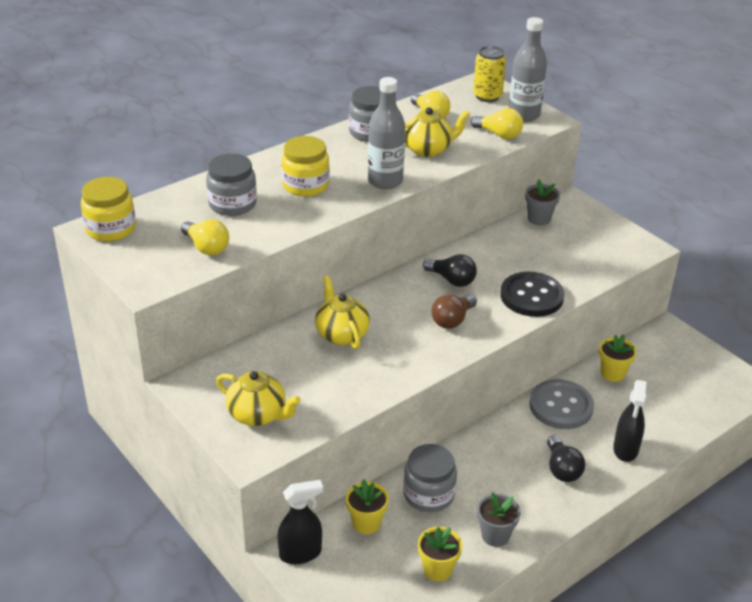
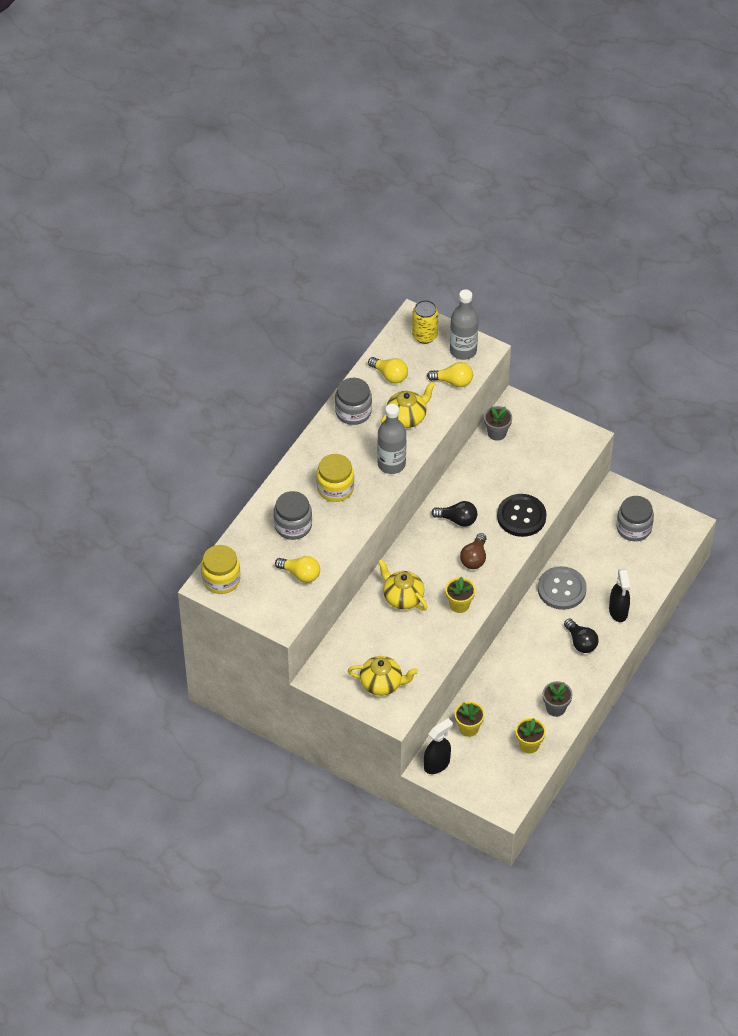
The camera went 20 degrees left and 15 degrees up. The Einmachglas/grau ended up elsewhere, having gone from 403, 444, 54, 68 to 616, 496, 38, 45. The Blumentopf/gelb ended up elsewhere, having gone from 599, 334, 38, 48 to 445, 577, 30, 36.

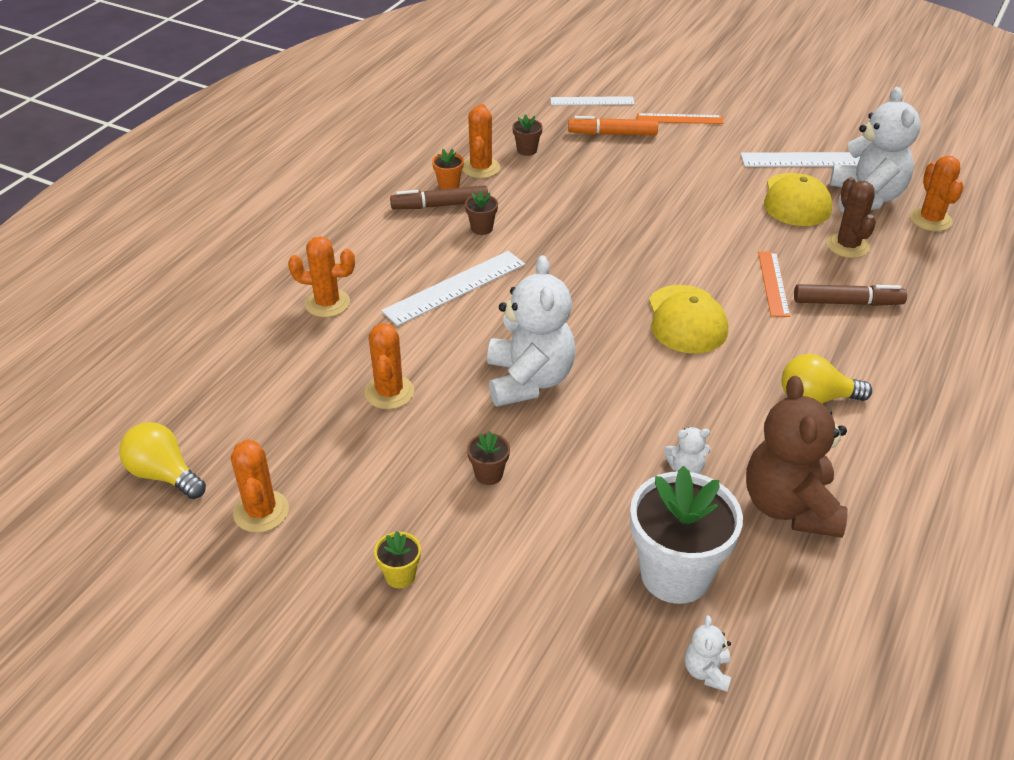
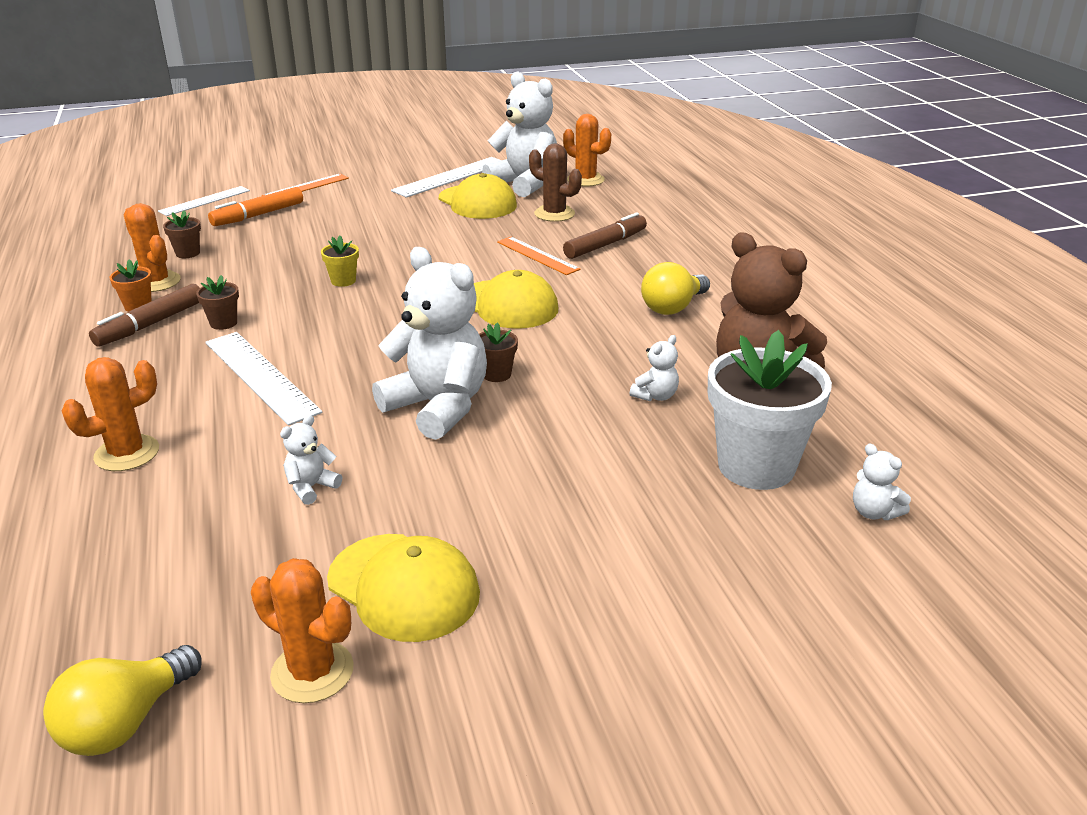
The camera went 45 degrees left and 10 degrees down. The second view gained the Kappe/gelb at 327, 534, 153, 108. The Blumentopf/gelb ended up elsewhere, having gone from 374, 531, 47, 57 to 321, 236, 38, 51. The Blumentopf/braun ended up elsewhere, having gone from 467, 431, 43, 54 to 479, 323, 39, 59. Where the Kaktus/orange stood at 365, 323, 49, 86, the Teddybär/weiß came to stand at 280, 415, 62, 90. The Glühbirne/gelb at 119, 422, 87, 77 ended up facing another way, 45 degrees counterclockwise from before. The Lineal/weiß at 381, 251, 144, 75 ended up facing another way, 45 degrees counterclockwise from before.

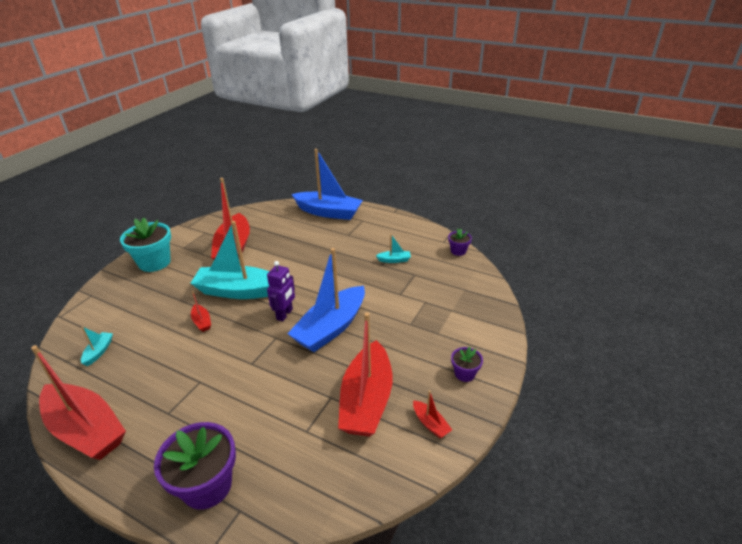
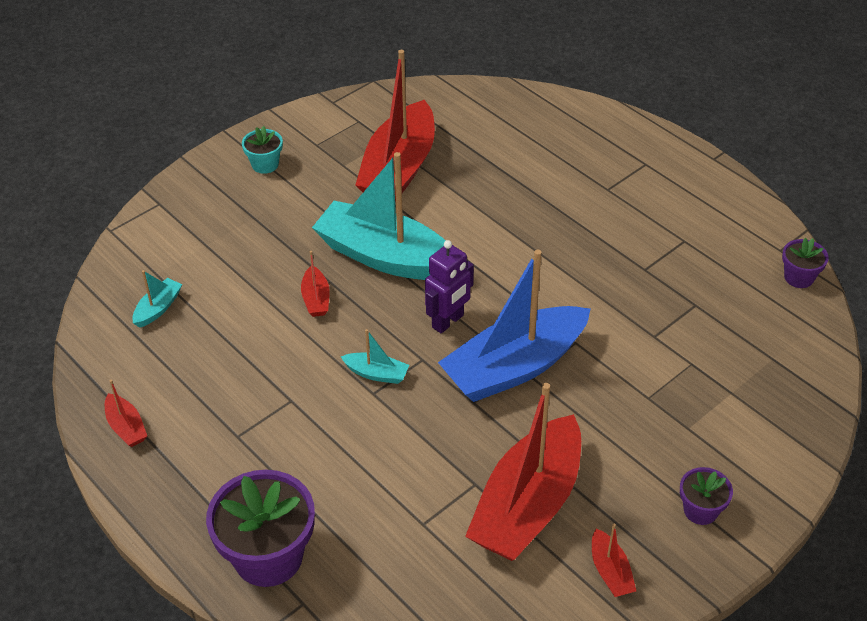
The camera went 20 degrees right and 10 degrees up. The second view lost the Boot/blau at 291, 149, 72, 71. The Boot/türkis ended up elsewhere, having gone from 376, 234, 35, 29 to 341, 329, 68, 55. The size of the Boot/rot at 31, 345, 95, 115 changed by a factor of 0.41. The size of the Blumentopf/türkis at 120, 217, 51, 55 changed by a factor of 0.51.

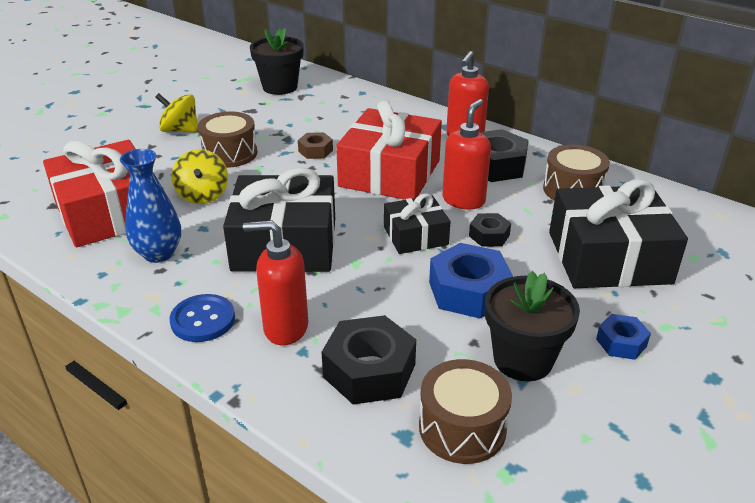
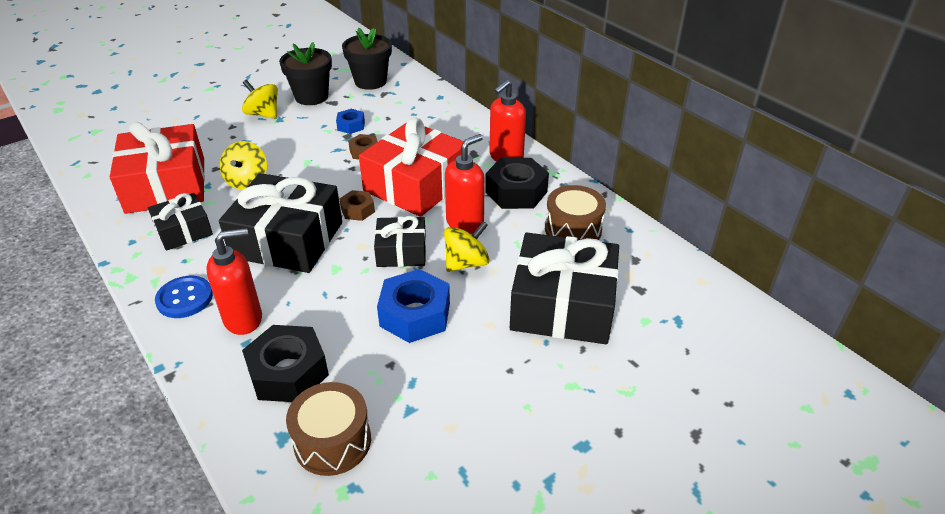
The camera went 15 degrees right and 5 degrees up. The second view lost the Trommel/braun at 198, 112, 59, 56. The second view gained the Sechskantmutter/braun at 339, 190, 36, 31. The Blumentopf/schwarz ended up elsewhere, having gone from 485, 271, 95, 110 to 279, 42, 53, 63. The Sechskantmutter/blau ended up elsewhere, having gone from 596, 314, 55, 46 to 336, 109, 29, 25. Where the Vase/blau stood at 120, 149, 61, 114, the Geschenk/schwarz came to stand at 148, 193, 65, 58. Where the Sechskantmutter/schwarz stood at 469, 213, 42, 34, the Kreisel/gelb came to stand at 444, 221, 46, 51. The Seifenspender/rot at 243, 220, 65, 125 ended up facing another way, 135 degrees clockwise from before.

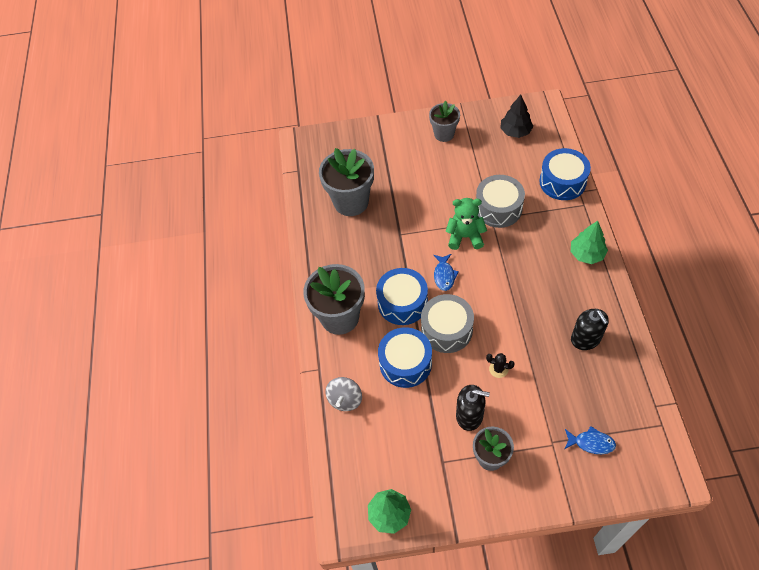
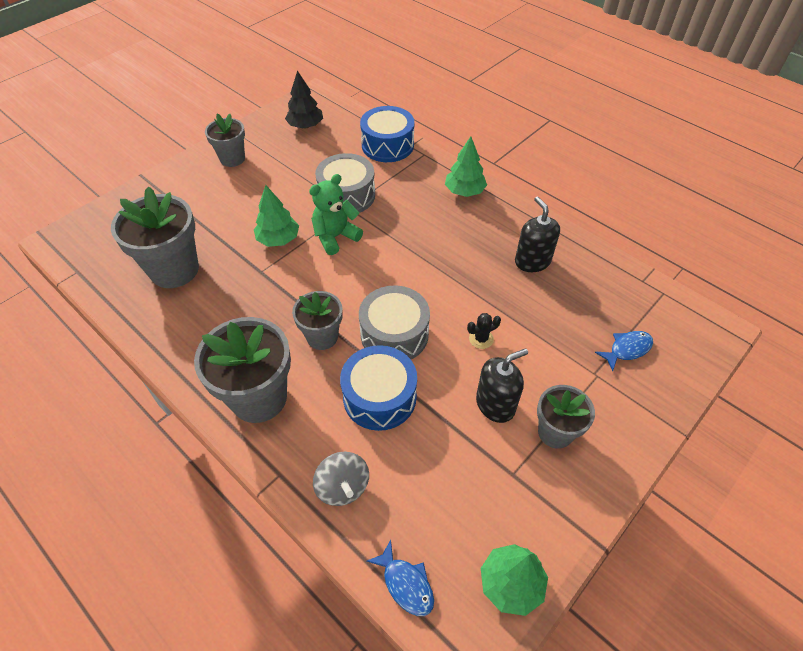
The camera went 45 degrees left and 5 degrees down. The second view gained the Baum/grün at 254, 185, 45, 62. The Fisch/blau ended up elsewhere, having gone from 434, 254, 25, 37 to 366, 540, 68, 76. Where the Trommel/blau stood at 376, 268, 52, 57, the Blumentopf/grau came to stand at 292, 291, 51, 59. The Seifenspender/schwarz at 571, 309, 38, 41 ended up facing another way, 135 degrees counterclockwise from before.

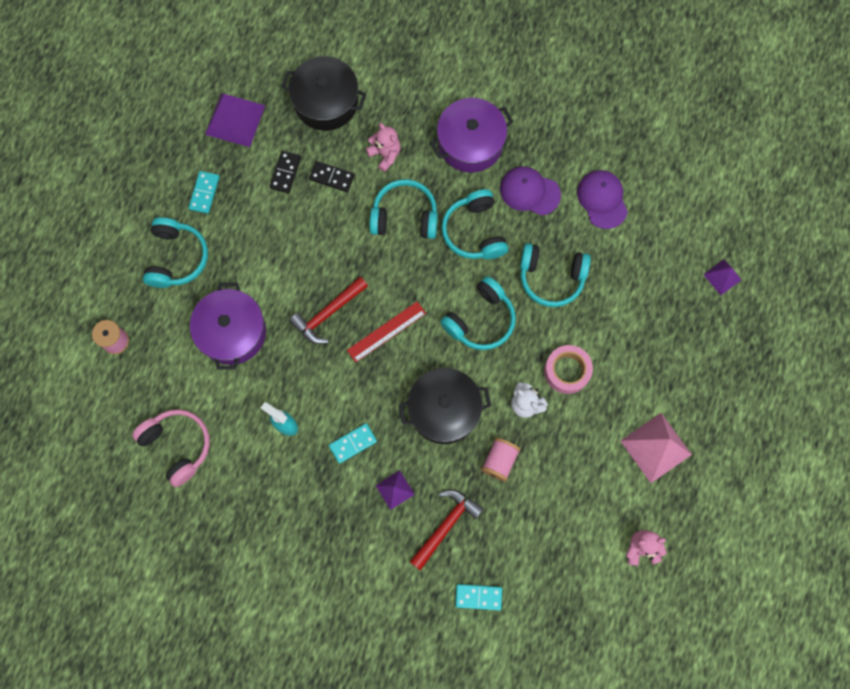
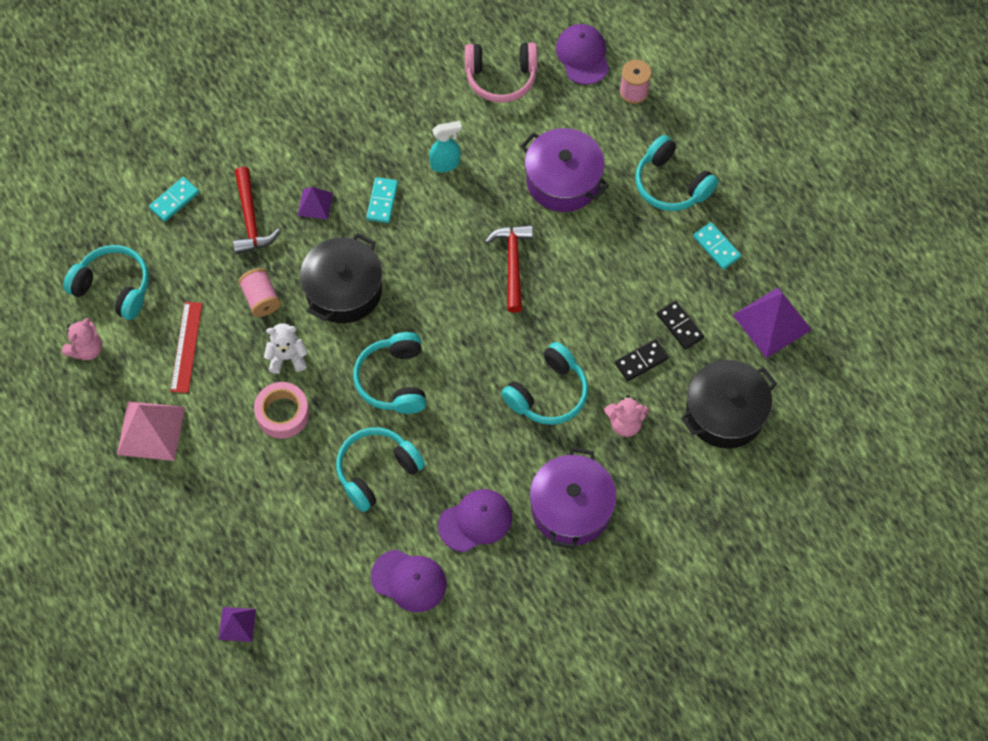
The camera went 130 degrees right and 10 degrees down. The second view gained the Kappe/lila at 556, 24, 53, 61. The Lineal/rot ended up elsewhere, having gone from 347, 302, 79, 60 to 170, 302, 32, 91. The Kopfhörer/türkis ended up elsewhere, having gone from 441, 189, 67, 70 to 63, 245, 86, 75.

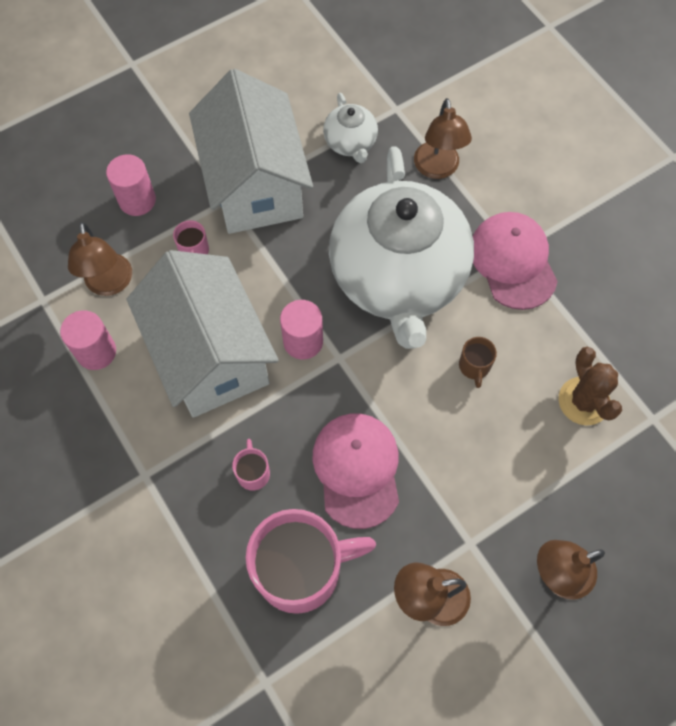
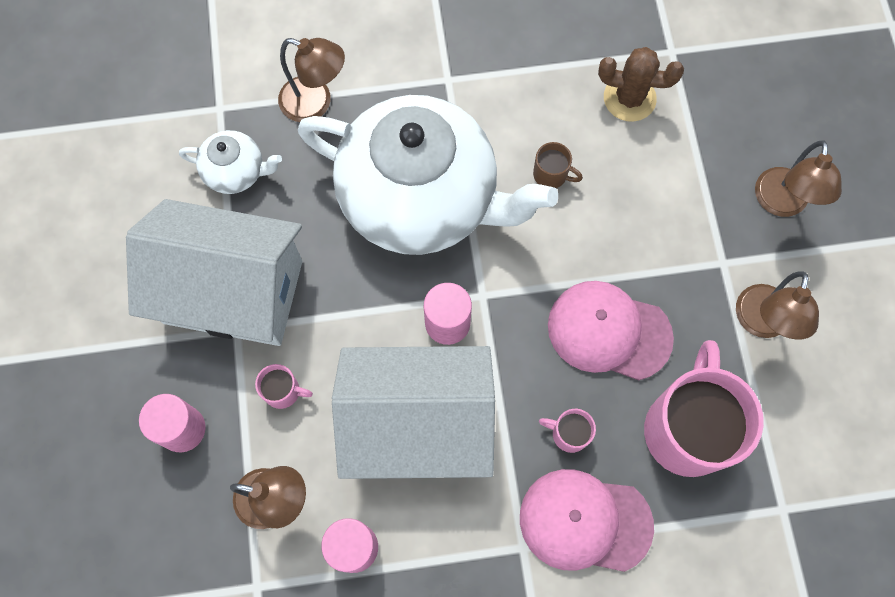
The camera went 65 degrees left and 5 degrees up. The Kappe/rosa ended up elsewhere, having gone from 473, 212, 85, 98 to 520, 469, 134, 103.

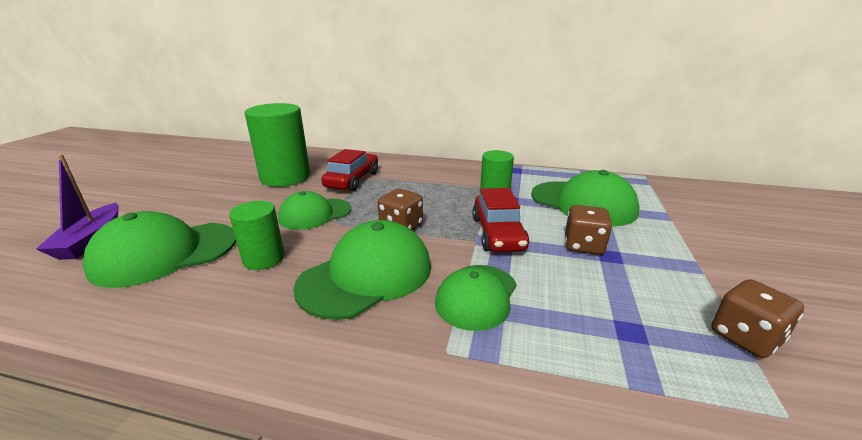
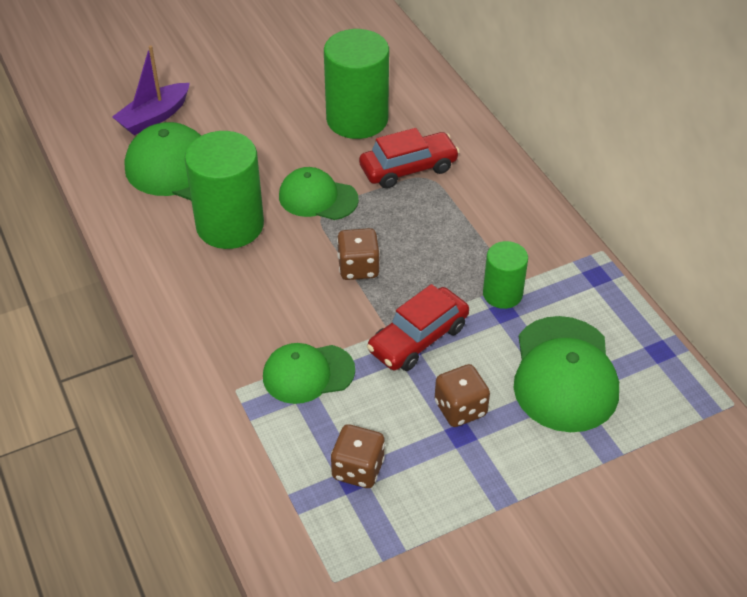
The camera went 50 degrees right and 20 degrees up. The second view lost the Kappe/grün at 293, 220, 138, 100. The Spielwürfel/braun ended up elsewhere, having gone from 711, 279, 93, 79 to 331, 424, 54, 64. The size of the Vollzylinder/grün at 229, 201, 56, 69 changed by a factor of 1.79.

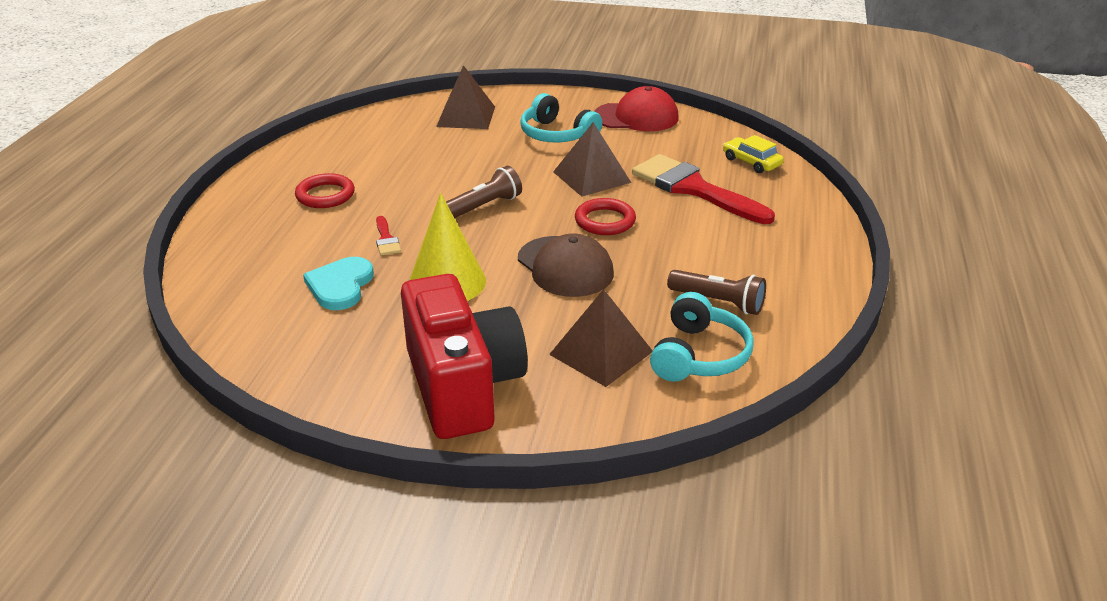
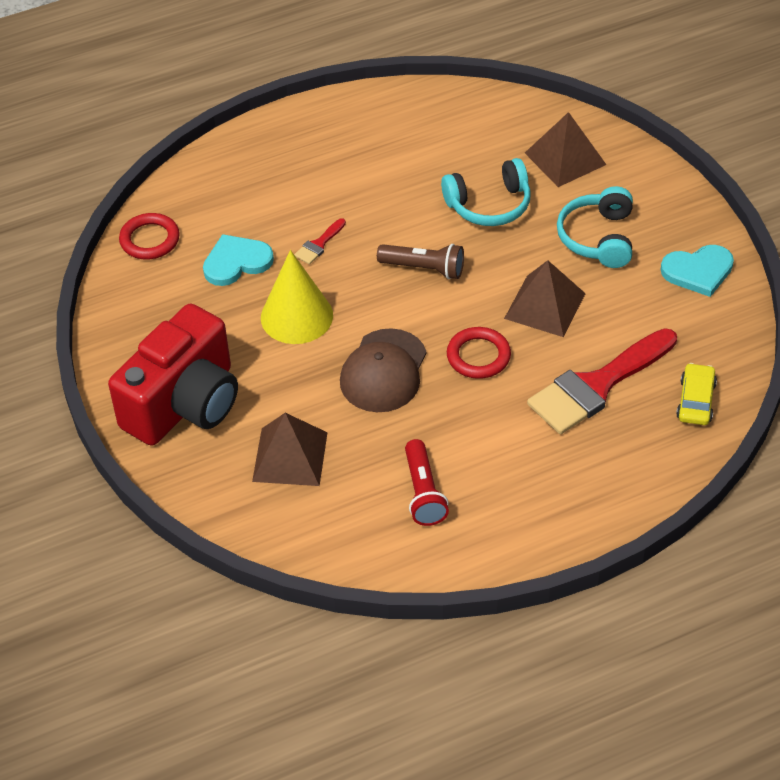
The camera went 55 degrees right and 15 degrees up. The Ring/rot ended up elsewhere, having gone from 295, 173, 60, 35 to 119, 213, 61, 46. The Kopfhörer/türkis ended up elsewhere, having gone from 650, 292, 104, 90 to 441, 158, 90, 68. Where the Kappe/rot stood at 594, 86, 85, 45, the Herz/türkis came to stand at 661, 245, 73, 52. What was the Taschenlampe/braun at 667, 270, 99, 45 turned into the Taschenlampe/rot at 405, 439, 44, 87. The Pinsel/rot at 632, 154, 143, 70 ended up facing another way, 135 degrees counterclockwise from before.

